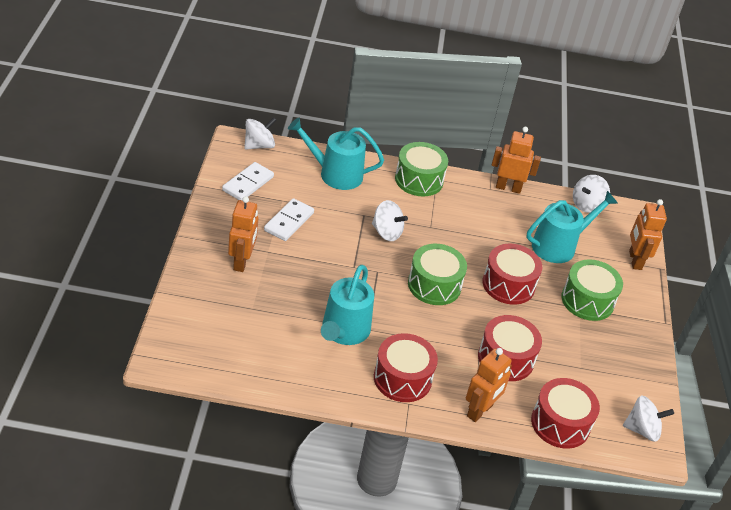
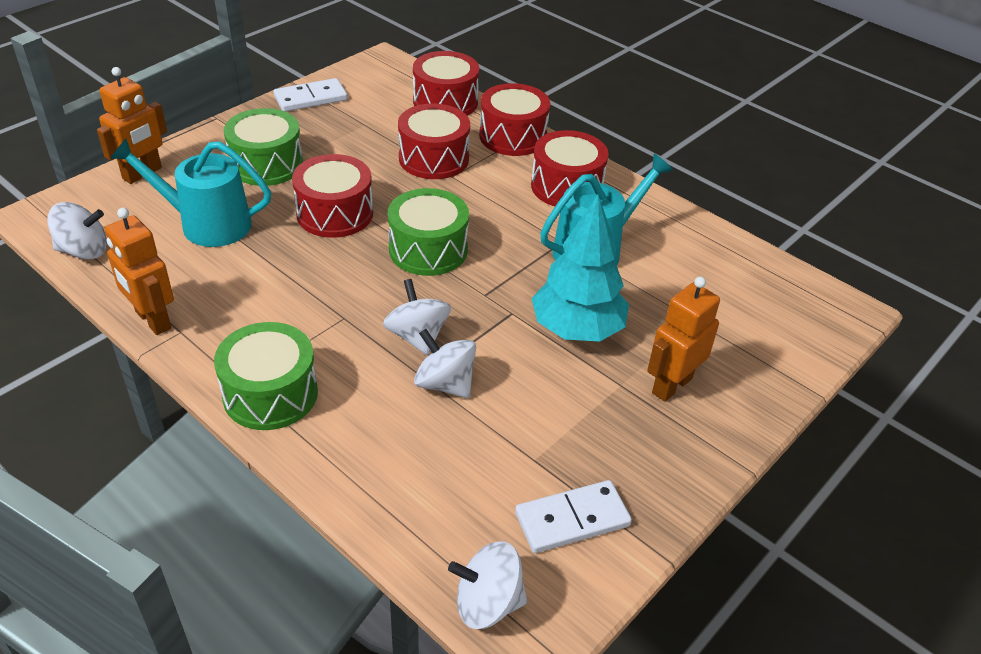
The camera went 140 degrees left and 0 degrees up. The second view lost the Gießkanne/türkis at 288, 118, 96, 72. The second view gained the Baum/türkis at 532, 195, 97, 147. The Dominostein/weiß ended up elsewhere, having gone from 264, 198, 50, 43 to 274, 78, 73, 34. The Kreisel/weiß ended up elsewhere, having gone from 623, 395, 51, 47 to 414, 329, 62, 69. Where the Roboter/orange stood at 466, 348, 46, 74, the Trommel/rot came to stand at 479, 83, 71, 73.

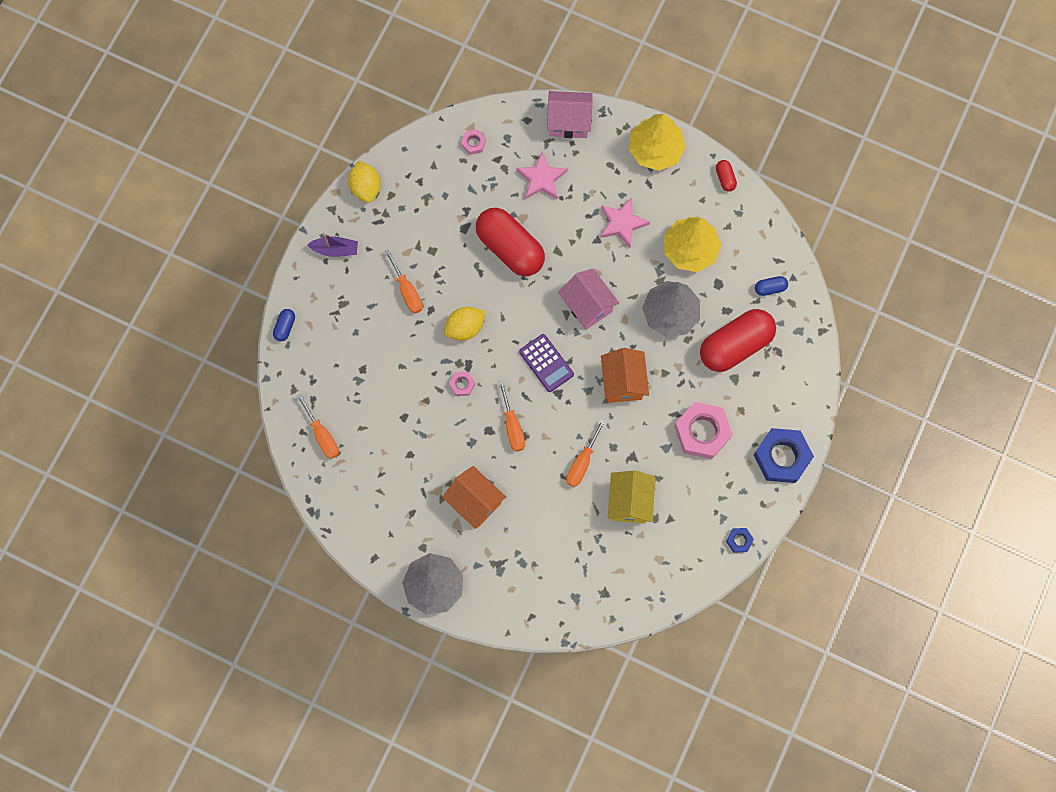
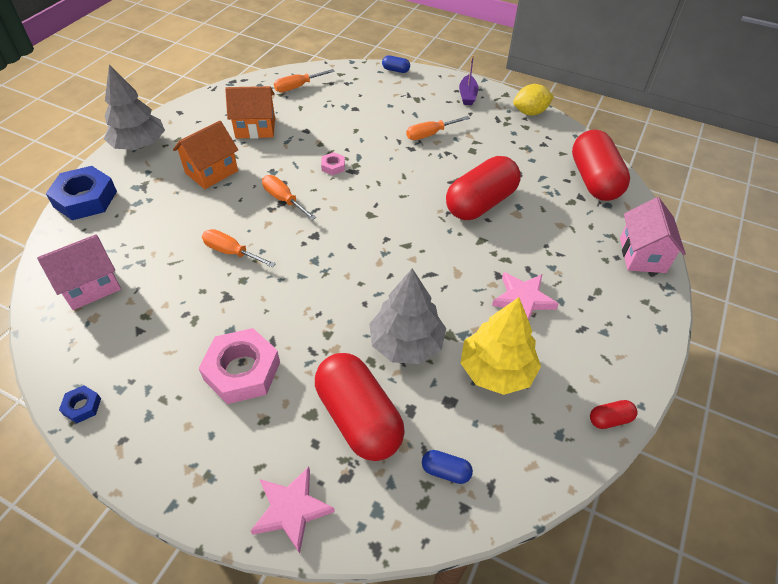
The camera went 90 degrees right and 25 degrees down. The second view lost the Zitrone/gelb at 444, 307, 41, 34. The second view lost the Taschenrechner/lila at 519, 334, 55, 58. The second view lost the Haus/gelb at 608, 470, 48, 53. The second view lost the Baum/gelb at 629, 114, 57, 57. The Stern/rosa ended up elsewhere, having gone from 517, 151, 51, 48 to 250, 467, 85, 87. The Haus/rosa ended up elsewhere, having gone from 558, 269, 61, 61 to 37, 234, 84, 76. The Haus/orange ended up elsewhere, having gone from 601, 348, 48, 55 to 225, 86, 50, 53. The Sechskantmutter/blau ended up elsewhere, having gone from 754, 428, 60, 55 to 46, 166, 71, 54. Where the Sechskantmutter/rosa stood at 461, 129, 25, 26, the Kapsel/rot came to stand at 572, 130, 58, 71. The Schraubenzieher/orange at 498, 380, 27, 72 ended up facing another way, 60 degrees clockwise from before. The Kapsel/blau at 755, 276, 33, 20 ended up facing another way, 60 degrees counterclockwise from before.

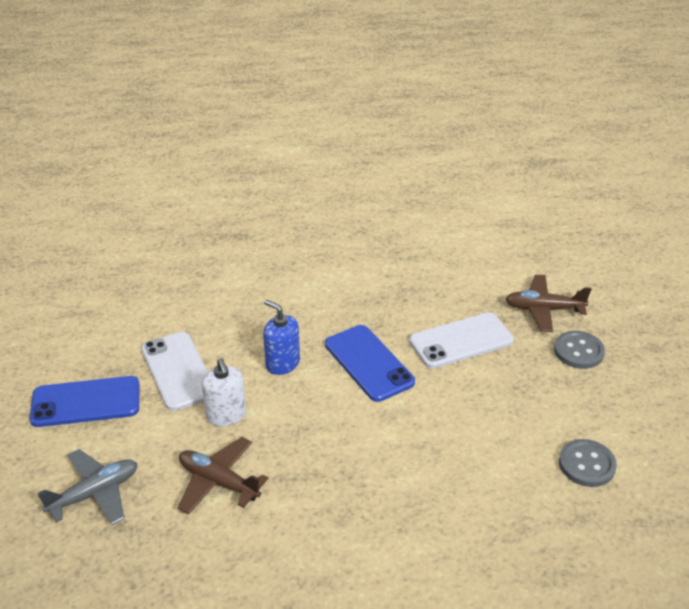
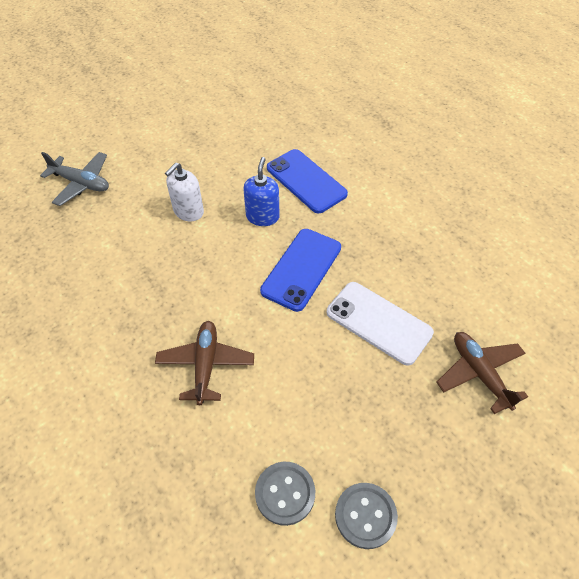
The camera went 60 degrees right and 15 degrees up. The second view lost the Handy/weiß at 141, 332, 67, 79. The Handy/blau ended up elsewhere, having gone from 29, 376, 111, 51 to 267, 149, 81, 64. The Flugzeug/braun ended up elsewhere, having gone from 178, 437, 90, 77 to 155, 321, 99, 84. The Knopf/grau ended up elsewhere, having gone from 554, 331, 51, 38 to 335, 483, 63, 66.

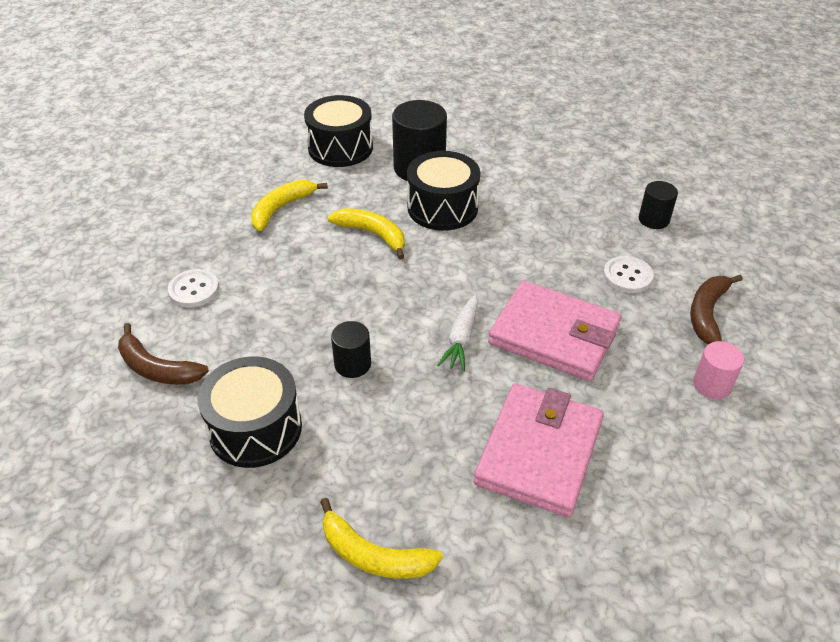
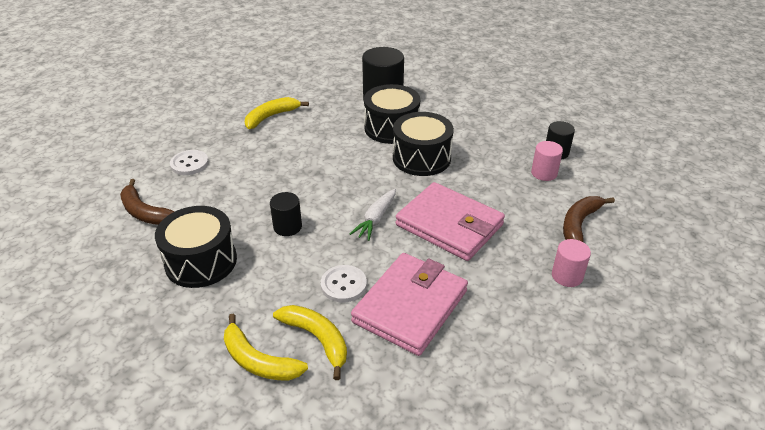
The camera went 10 degrees right and 5 degrees down. The second view gained the Vollzylinder/rosa at 531, 141, 32, 40. The Trommel/schwarz ended up elsewhere, having gone from 304, 95, 69, 72 to 393, 112, 61, 64. The Banane/gelb ended up elsewhere, having gone from 328, 208, 77, 51 to 273, 305, 74, 75. The Knopf/weiß ended up elsewhere, having gone from 603, 256, 51, 37 to 321, 265, 46, 37.

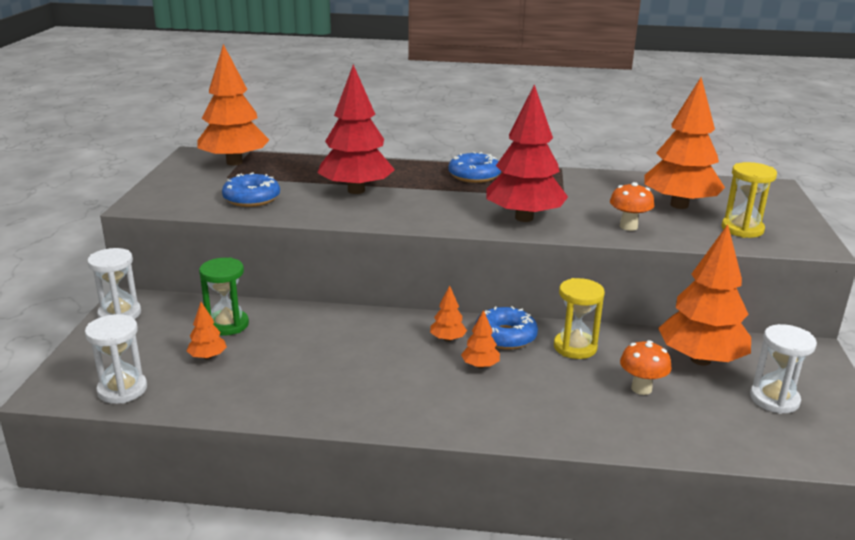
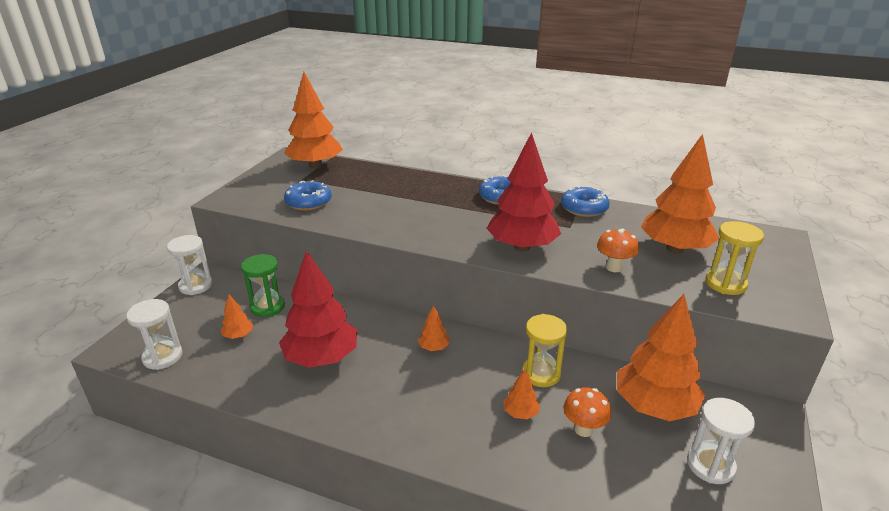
The camera went 15 degrees right and 5 degrees up. The Baum/rot ended up elsewhere, having gone from 317, 64, 78, 130 to 279, 251, 78, 117. The Baum/orange ended up elsewhere, having gone from 461, 310, 39, 58 to 504, 369, 36, 50. The Donut/blau ended up elsewhere, having gone from 475, 306, 63, 44 to 561, 186, 49, 31.

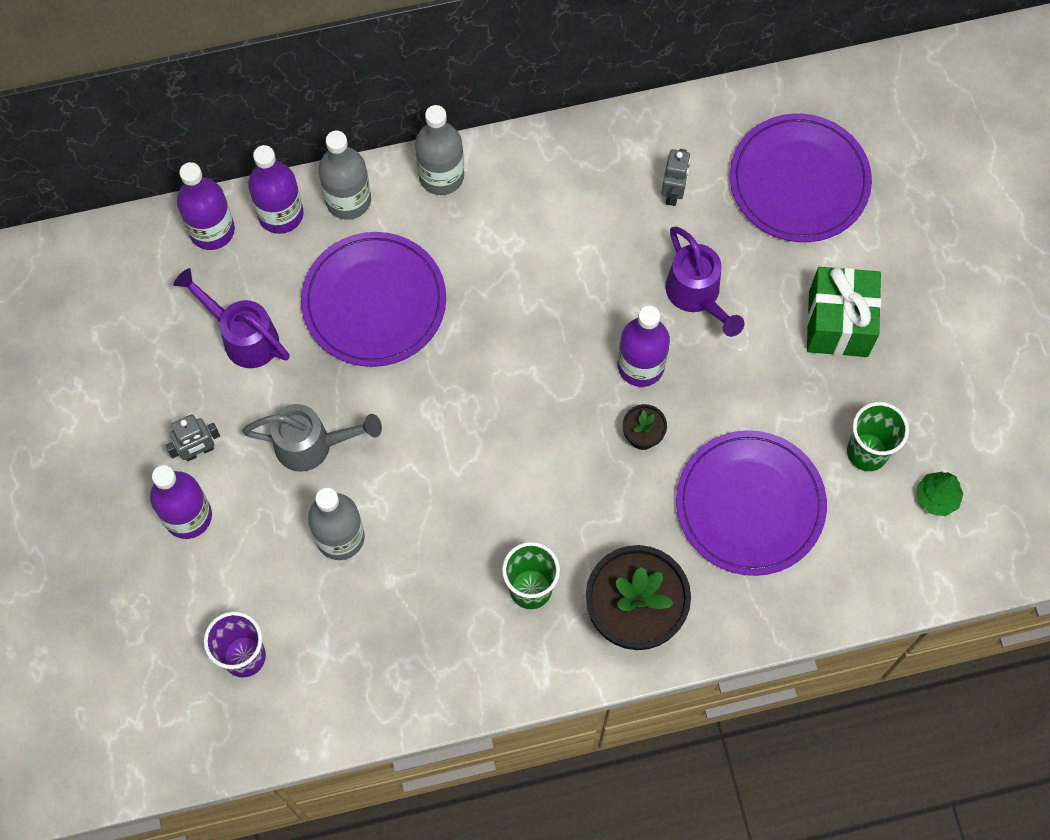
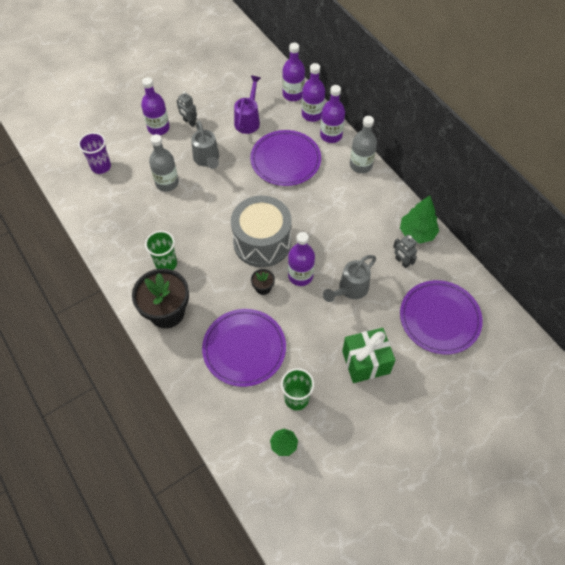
The camera went 70 degrees right and 10 degrees down. The second view gained the Trommel/grau at 231, 196, 61, 71. The second view gained the Baum/grün at 400, 195, 39, 49. What was the Flasche/grau at 318, 131, 53, 89 turned into the Flasche/lila at 320, 85, 25, 58. What was the Gießkanne/lila at 665, 226, 79, 111 turned into the Gießkanne/grau at 323, 255, 53, 47. The Roboter/grau at 661, 149, 30, 57 ended up facing another way, 60 degrees clockwise from before.

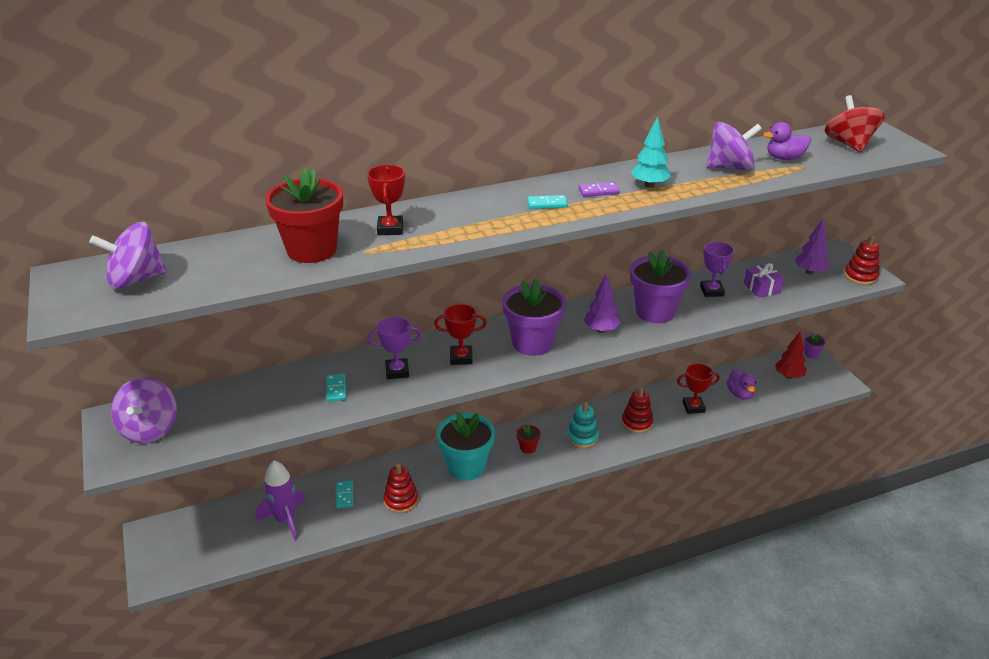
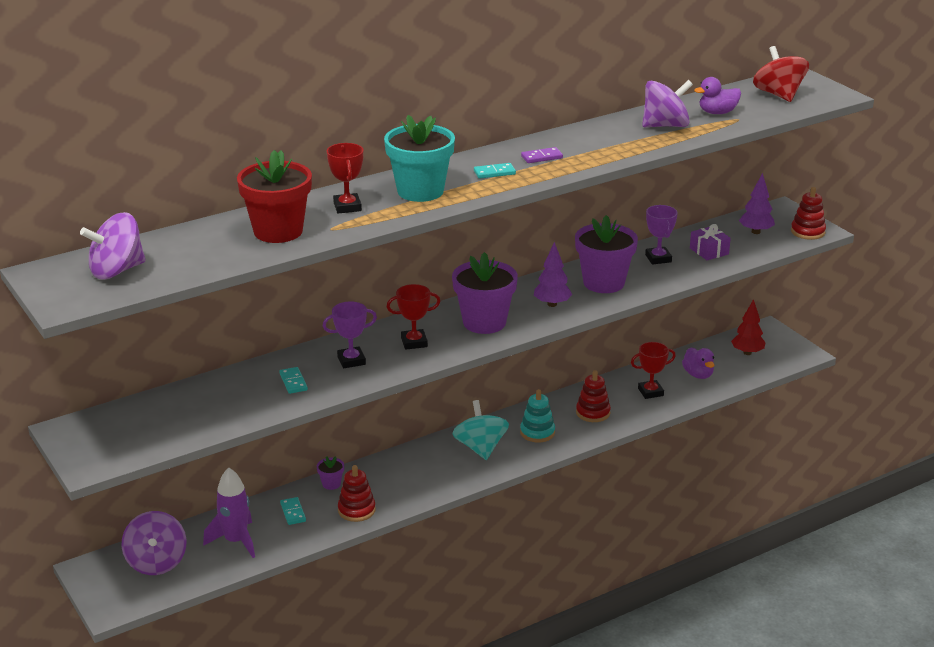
The camera went 10 degrees left and 5 degrees down. The second view lost the Baum/türkis at 631, 116, 40, 72. The Kreisel/lila ended up elsewhere, having gone from 111, 377, 66, 66 to 122, 511, 64, 64. The Blumentopf/türkis ended up elsewhere, having gone from 437, 412, 58, 69 to 384, 115, 71, 87. The Blumentopf/lila ended up elsewhere, having gone from 804, 333, 22, 26 to 317, 456, 27, 34. Where the Blumentopf/rot stood at 516, 424, 25, 30, the Kreisel/türkis came to stand at 453, 400, 56, 60.

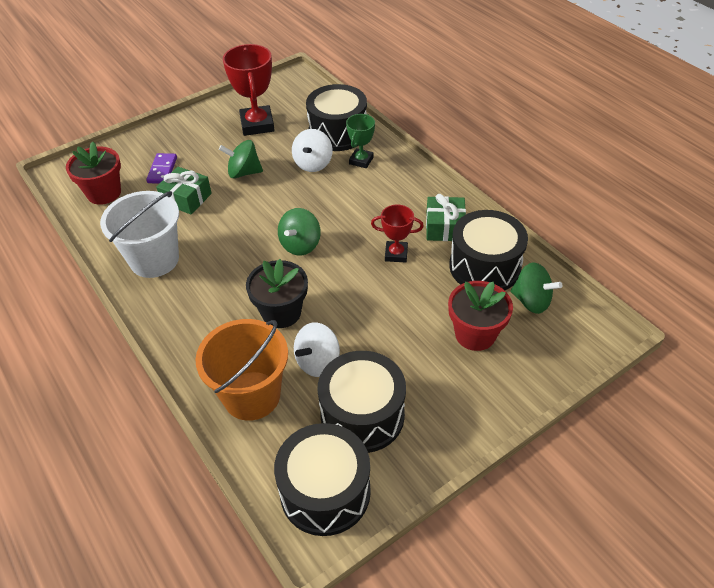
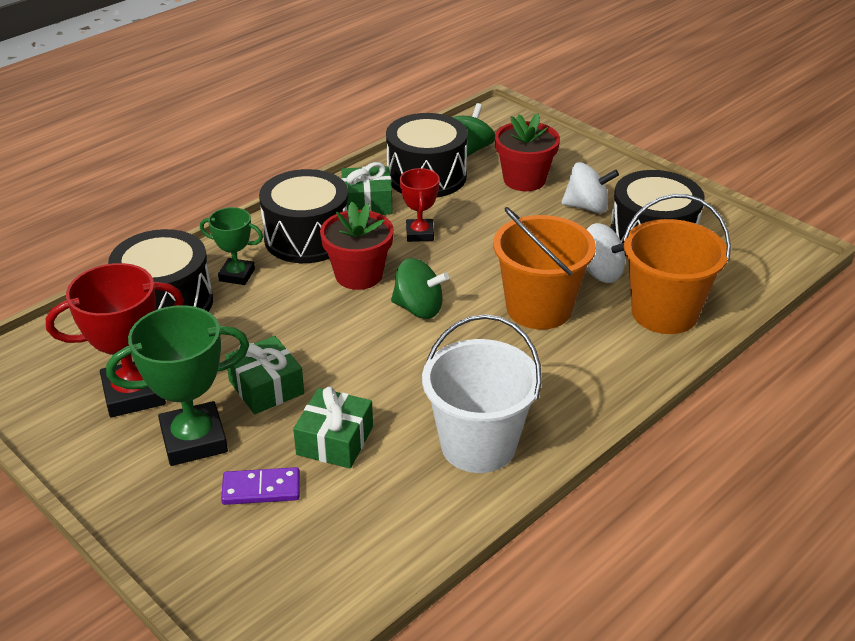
The camera went 100 degrees left and 10 degrees down. The second view gained the Pokal/grün at 106, 305, 143, 161. The Blumentopf/rot ended up elsewhere, having gone from 66, 142, 55, 63 to 320, 202, 74, 88. The Trommel/schwarz ended up elsewhere, having gone from 274, 423, 97, 113 to 259, 169, 89, 94. The Kreisel/weiß ended up elsewhere, having gone from 292, 129, 41, 43 to 561, 162, 58, 51. Where the Kreisel/grün stood at 219, 140, 44, 38, the Geschenk/grün came to stand at 225, 336, 79, 78. Where the Blumentopf/schwarz stood at 246, 259, 62, 69, the Eimer/orange came to stand at 493, 207, 103, 123.

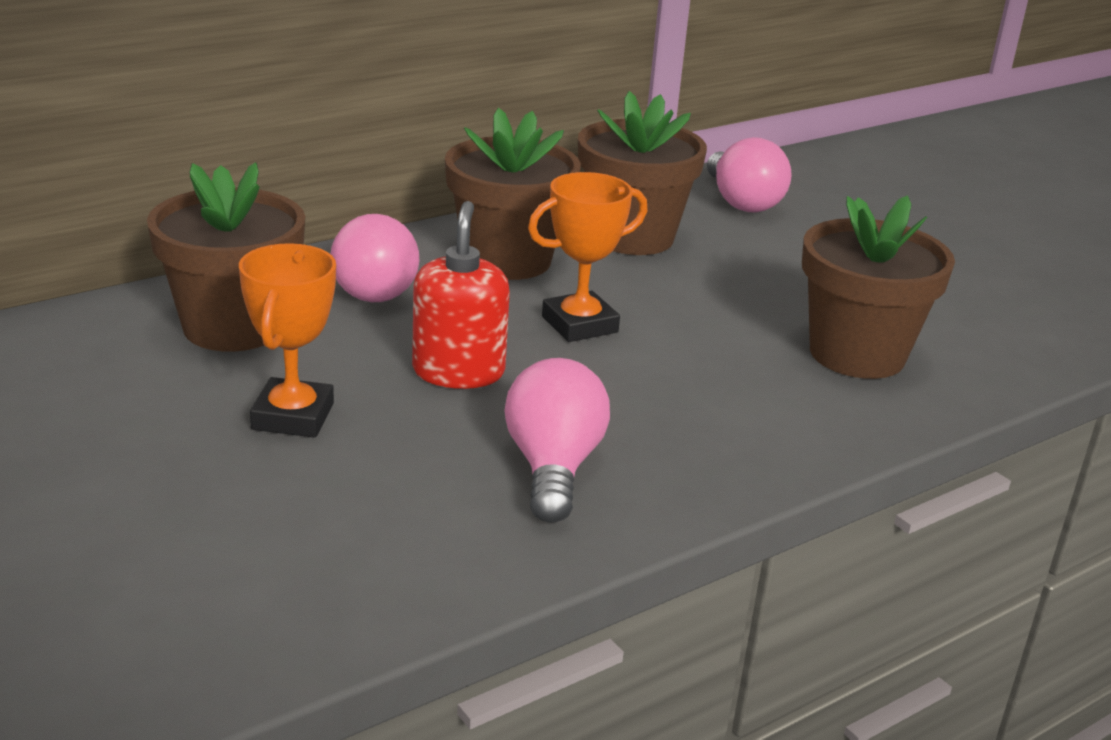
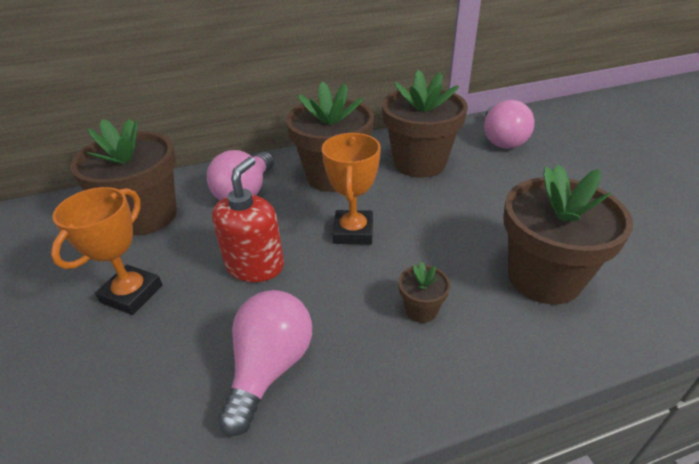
The camera went 20 degrees right and 10 degrees up. The second view gained the Blumentopf/braun at 399, 261, 51, 62. The Pokal/orange at 528, 172, 120, 170 ended up facing another way, 75 degrees counterclockwise from before.

